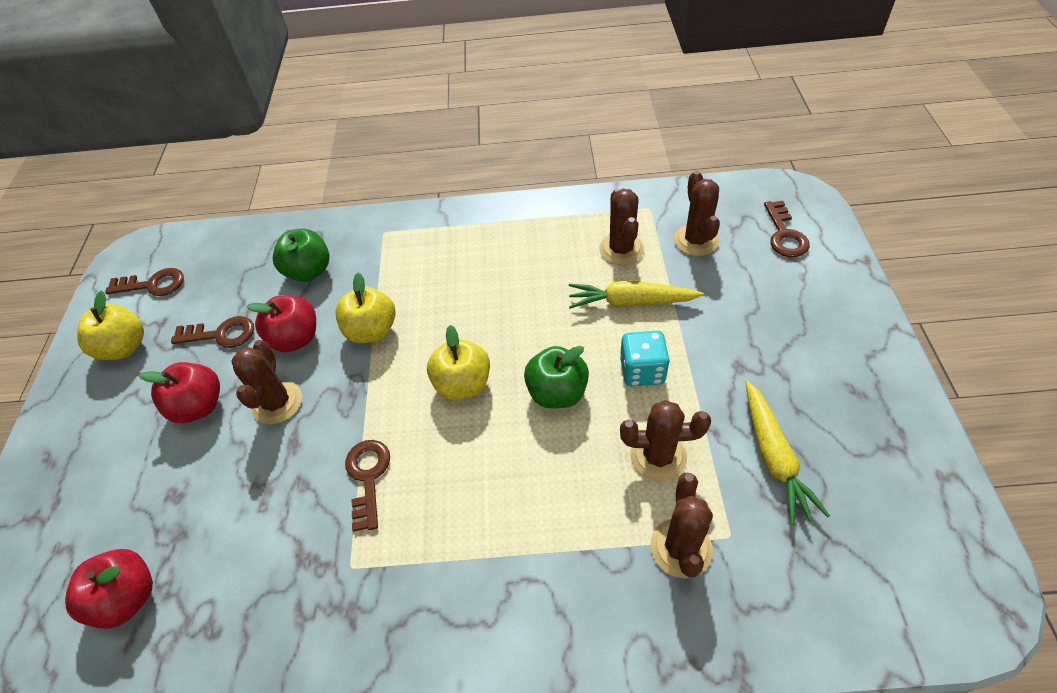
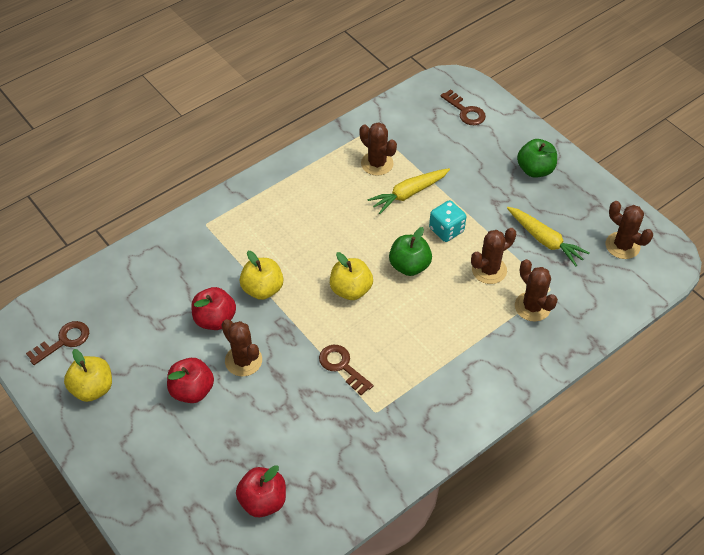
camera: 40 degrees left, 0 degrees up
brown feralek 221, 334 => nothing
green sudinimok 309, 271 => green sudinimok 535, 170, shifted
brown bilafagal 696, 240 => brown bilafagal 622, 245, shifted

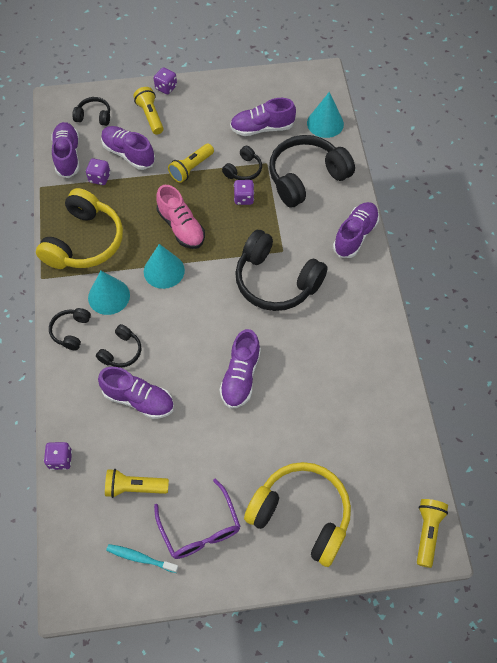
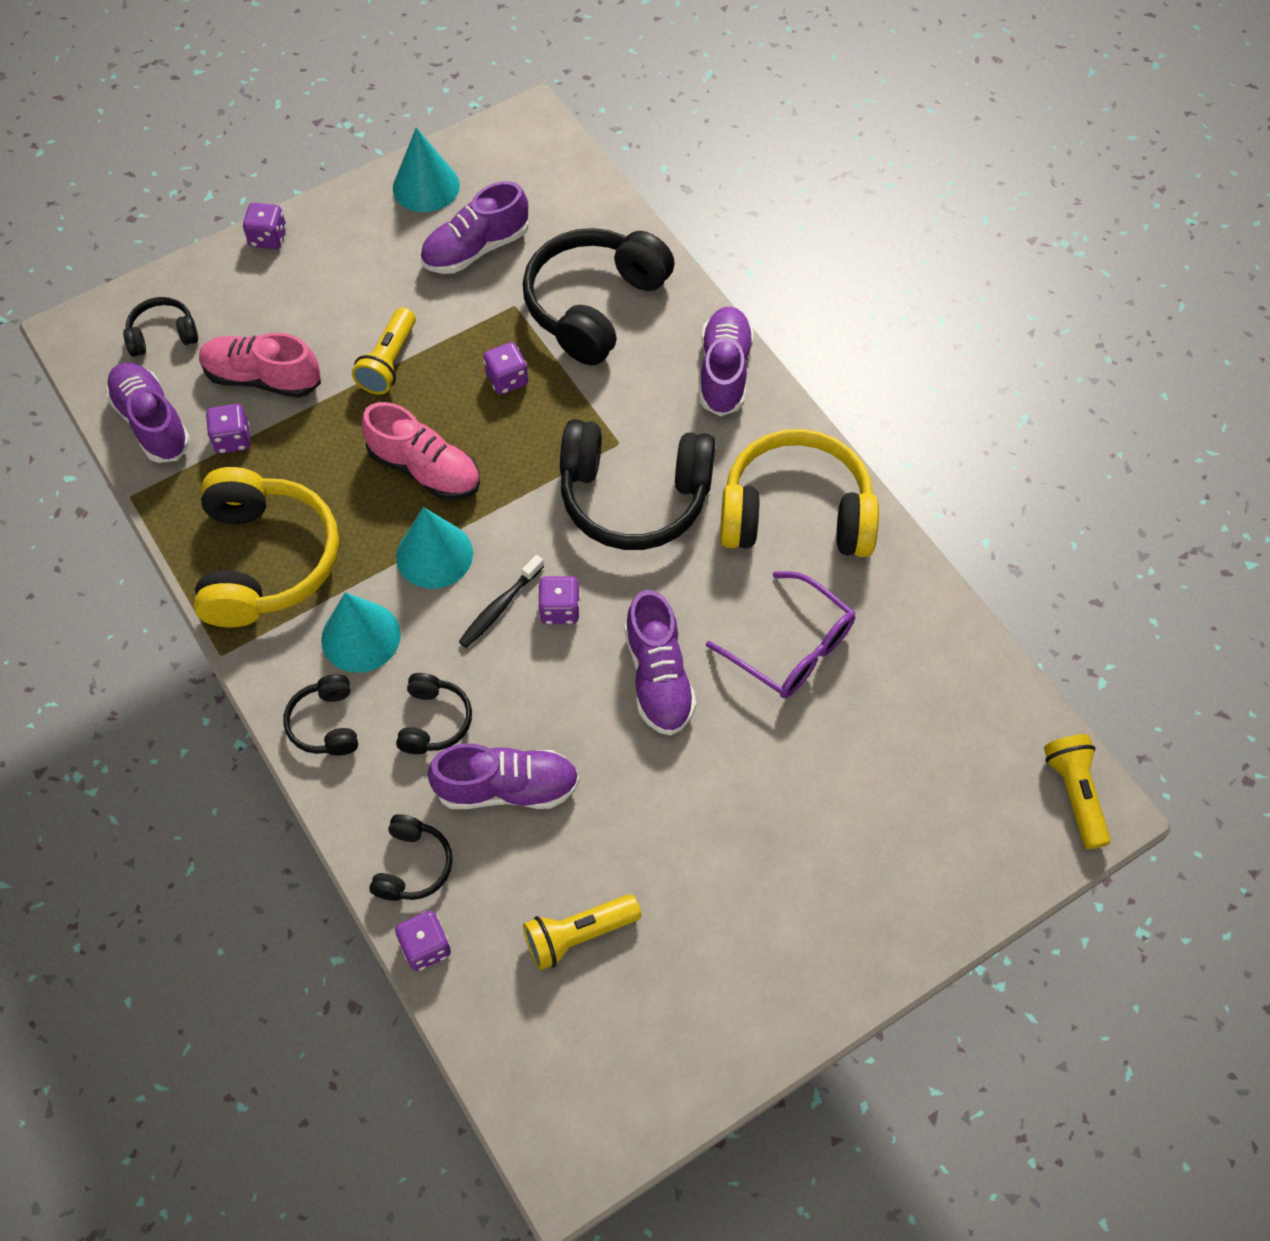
camera: 25 degrees left, 0 degrees up
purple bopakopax 128, 154 => pink bopakopax 263, 378
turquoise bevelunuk 140, 558 => nothing
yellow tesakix 150, 116 => nothing
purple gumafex 200, 528 => purple gumafex 792, 648, shifted
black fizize 243, 170 => black fizize 413, 865, shifted
yellow fizize 301, 515 => yellow fizize 796, 513, shifted
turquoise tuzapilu 325, 123 => turquoise tuzapilu 426, 186, shifted
nothing => black bevelunuk 499, 607
nothing => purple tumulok 559, 609

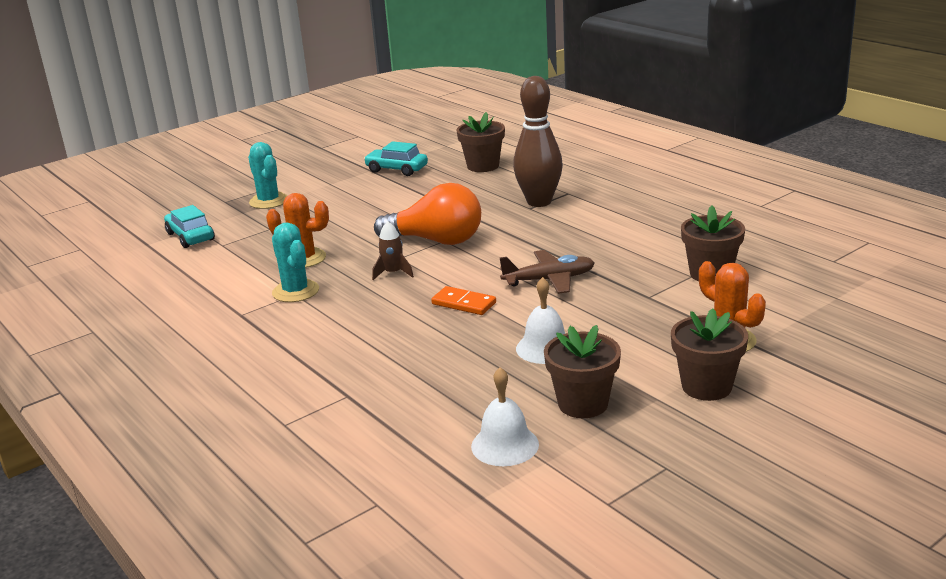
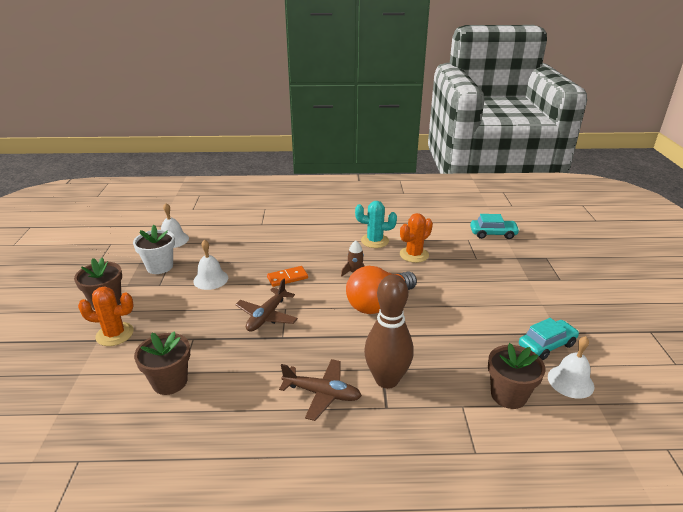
camera: 125 degrees right, 5 degrees up
turquoise bilafagal 269, 201 => nothing
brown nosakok 583, 404 => white nosakok 160, 266
nothing => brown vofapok 322, 393
nothing => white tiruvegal 570, 381

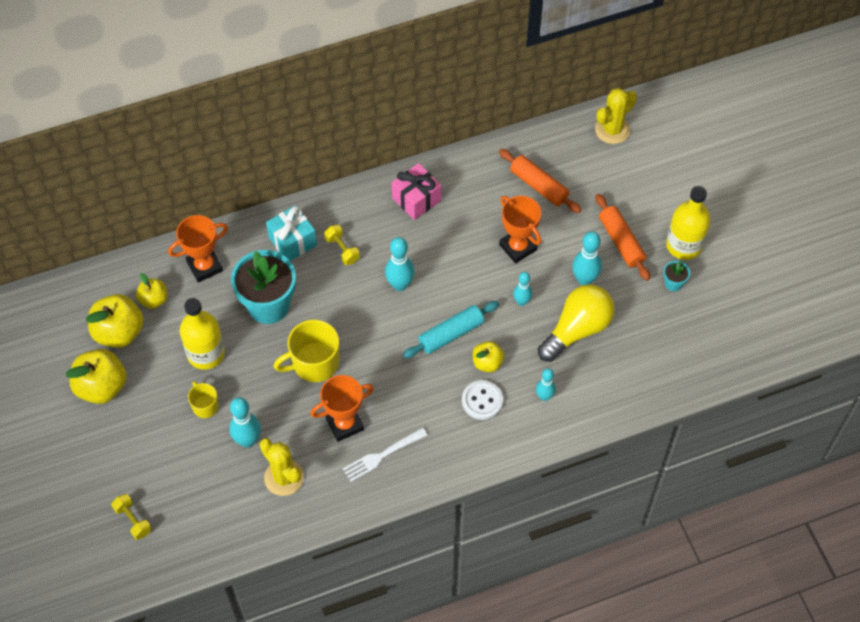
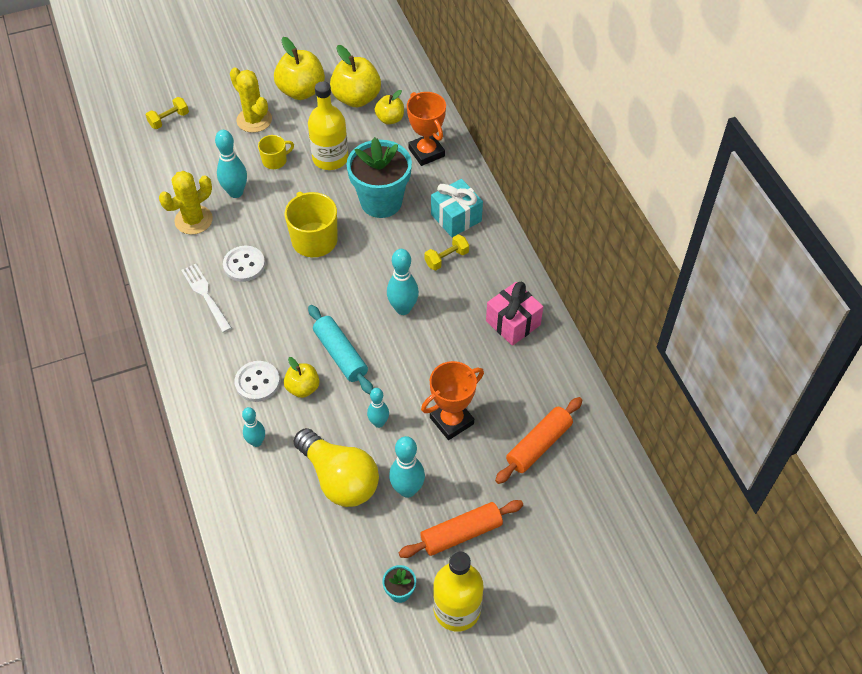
camera: 90 degrees right, 5 degrees down
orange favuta 344, 424 => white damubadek 244, 265
yellow bilafagal 612, 130 => yellow bilafagal 254, 120, shifted

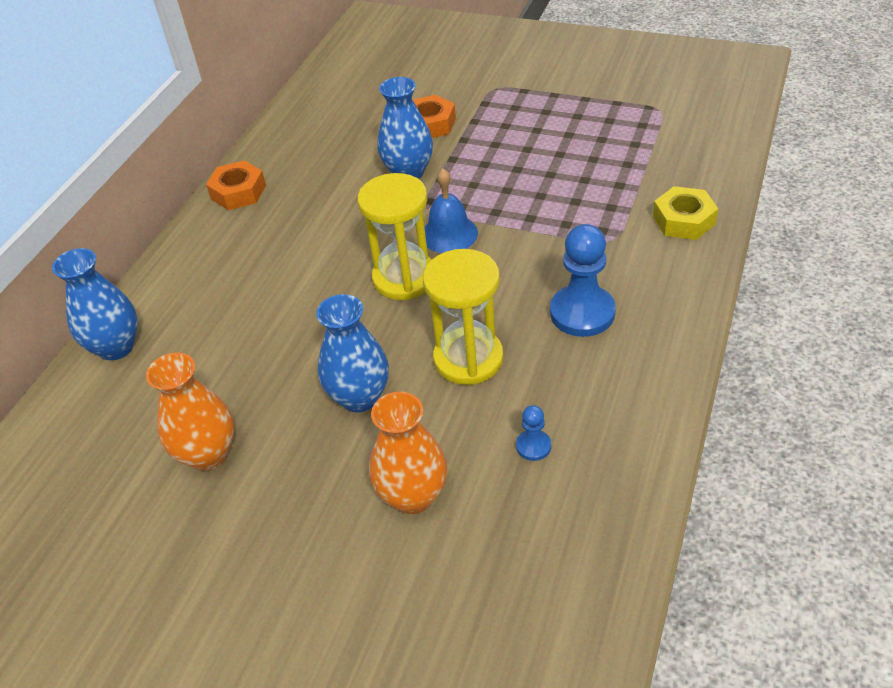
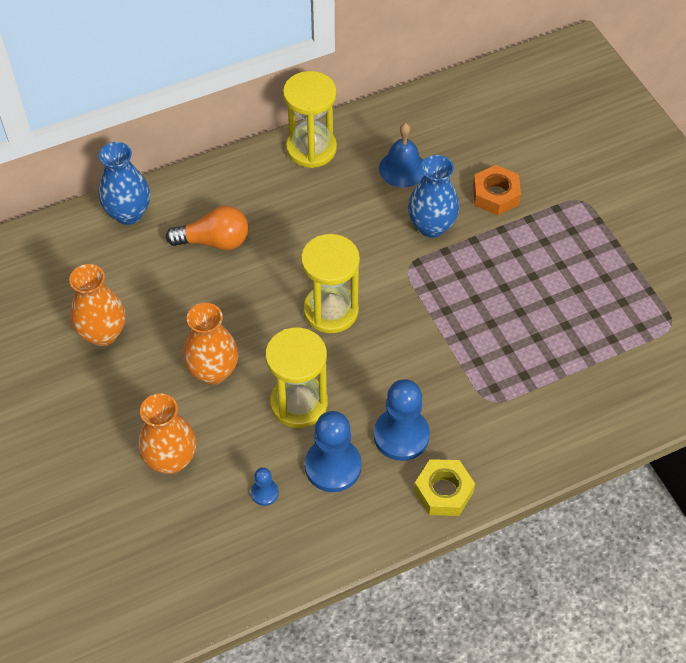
camera: 40 degrees right, 10 degrees up
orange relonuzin 238, 192 => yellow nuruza 311, 149
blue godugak 359, 397 => orange godugak 213, 371
blue tiruvegal 449, 234 => blue tiruvegal 402, 168, shifted
yellow relonuzin 684, 220 => yellow relonuzin 443, 491, shifted
nothing => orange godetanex 214, 241
nothing => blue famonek 333, 466

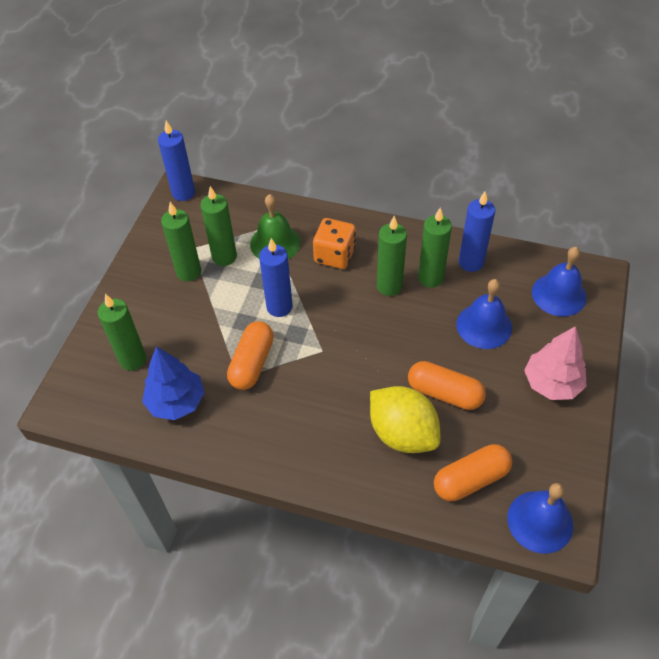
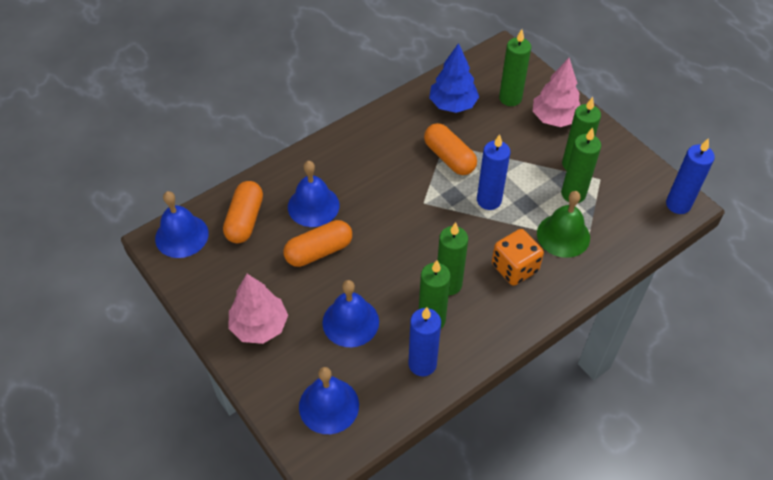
camera: 125 degrees right, 0 degrees up
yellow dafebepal 402, 433 => blue tiruvegal 313, 206
nothing => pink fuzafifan 555, 118

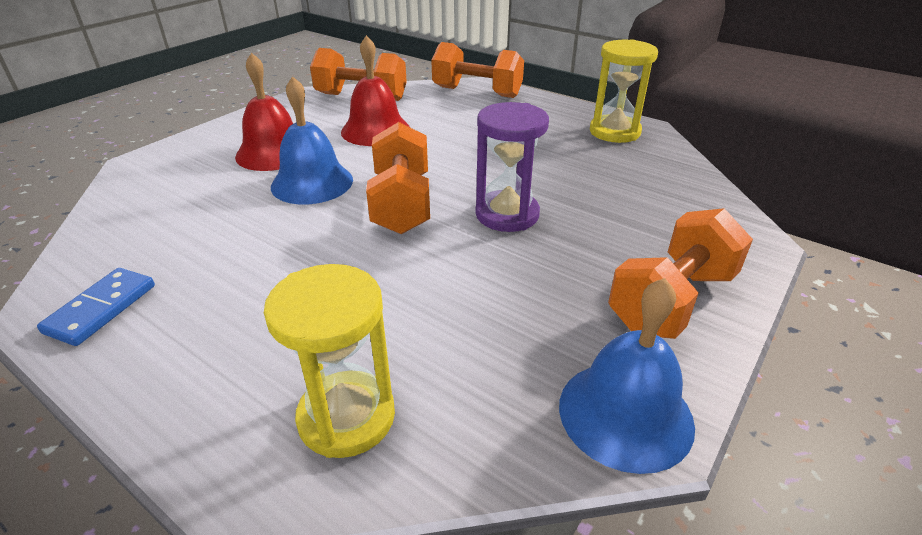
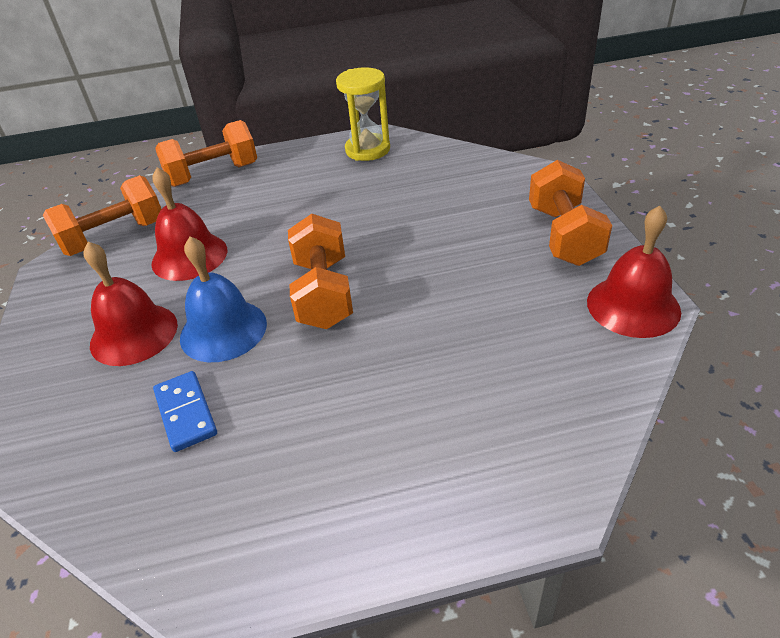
camera: 45 degrees left, 5 degrees up
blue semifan 101, 309 => blue semifan 186, 413, shifted
yellow nuruza 346, 417 => nothing
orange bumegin 402, 203 => orange bumegin 323, 293, 45 degrees clockwise
purple nuruza 507, 214 => nothing
blue tiruvegal 625, 414 => red tiruvegal 633, 306

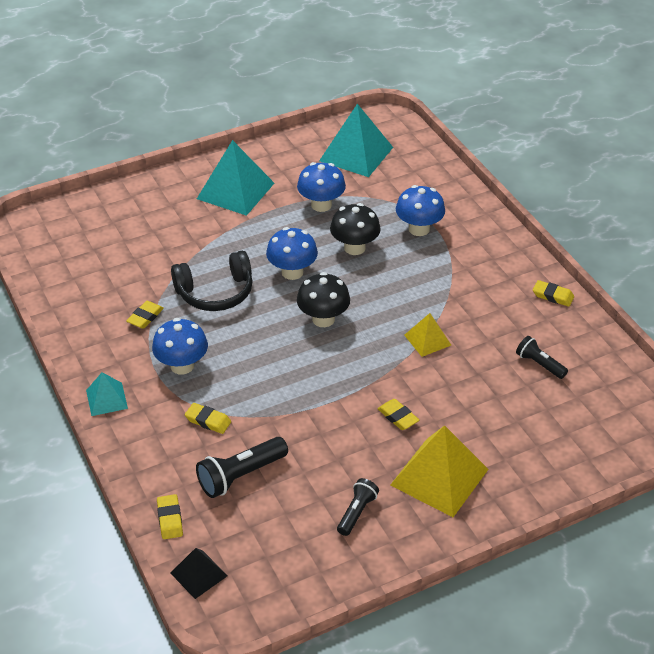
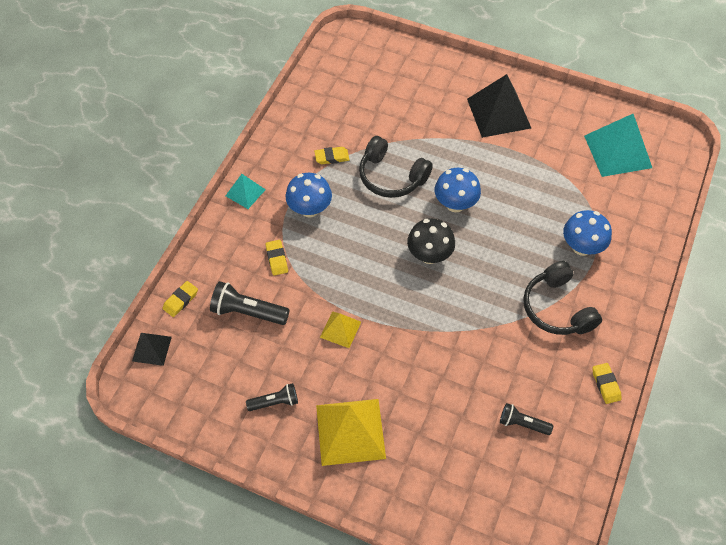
camera: 50 degrees right, 15 degrees up
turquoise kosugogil 235, 191 => black kosugogil 498, 113
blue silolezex 321, 205 => nothing
black silolezex 354, 248 => nothing
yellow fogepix 398, 417 => nothing
yellow kosugogil 427, 340 => yellow kosugogil 340, 329, shifted
black tesakix 539, 364 => black tesakix 522, 423, 75 degrees counterclockwise
nothing => black fizize 557, 308

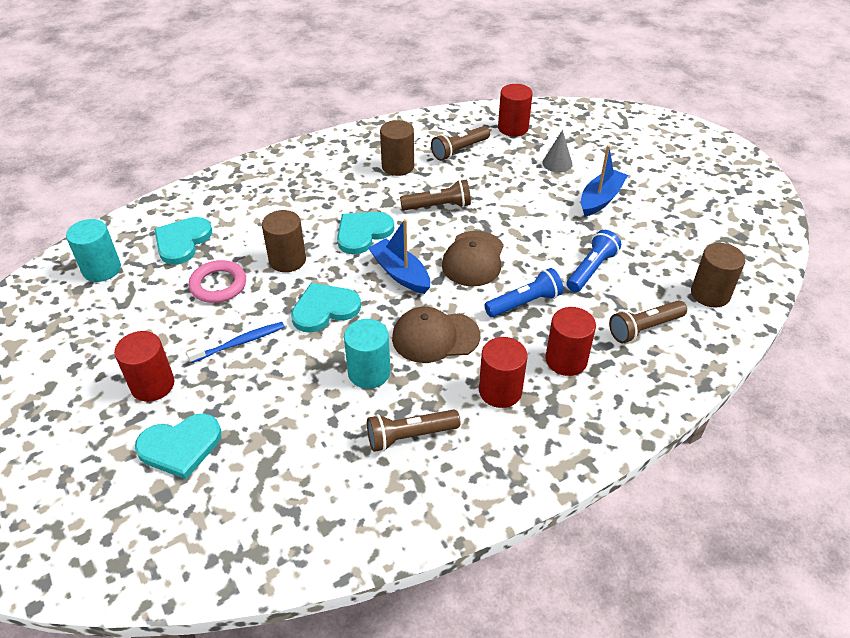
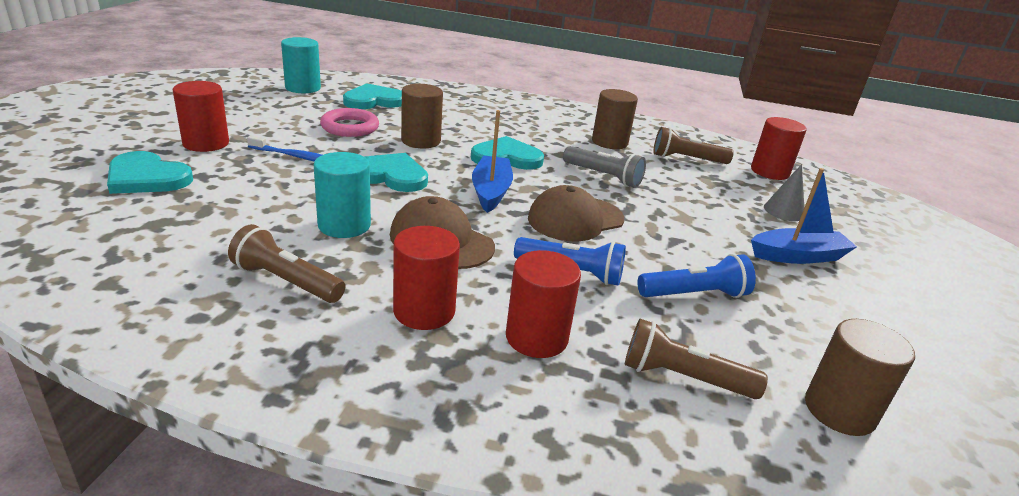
camera: 40 degrees right, 15 degrees down
brown tesakix 438, 206 => grey tesakix 603, 176

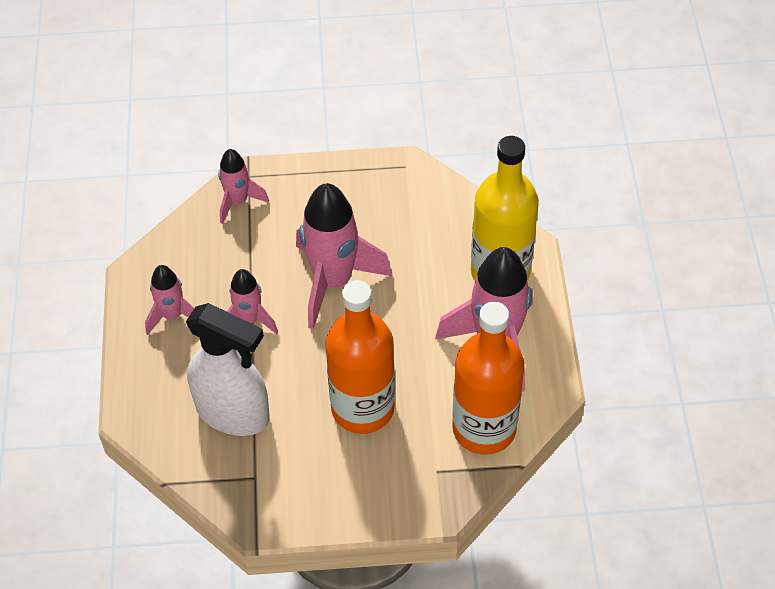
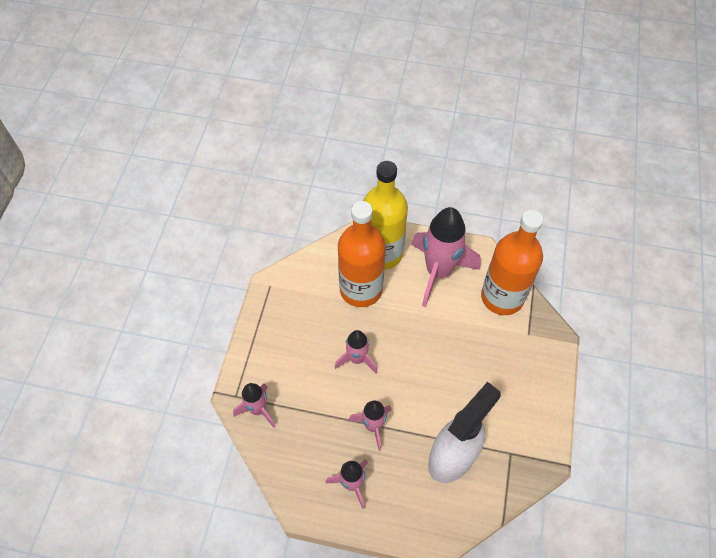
camera: 75 degrees left, 5 degrees up
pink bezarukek 333, 282 => pink bezarukek 357, 359, x0.54
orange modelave 363, 408 => orange modelave 361, 289, shifted

